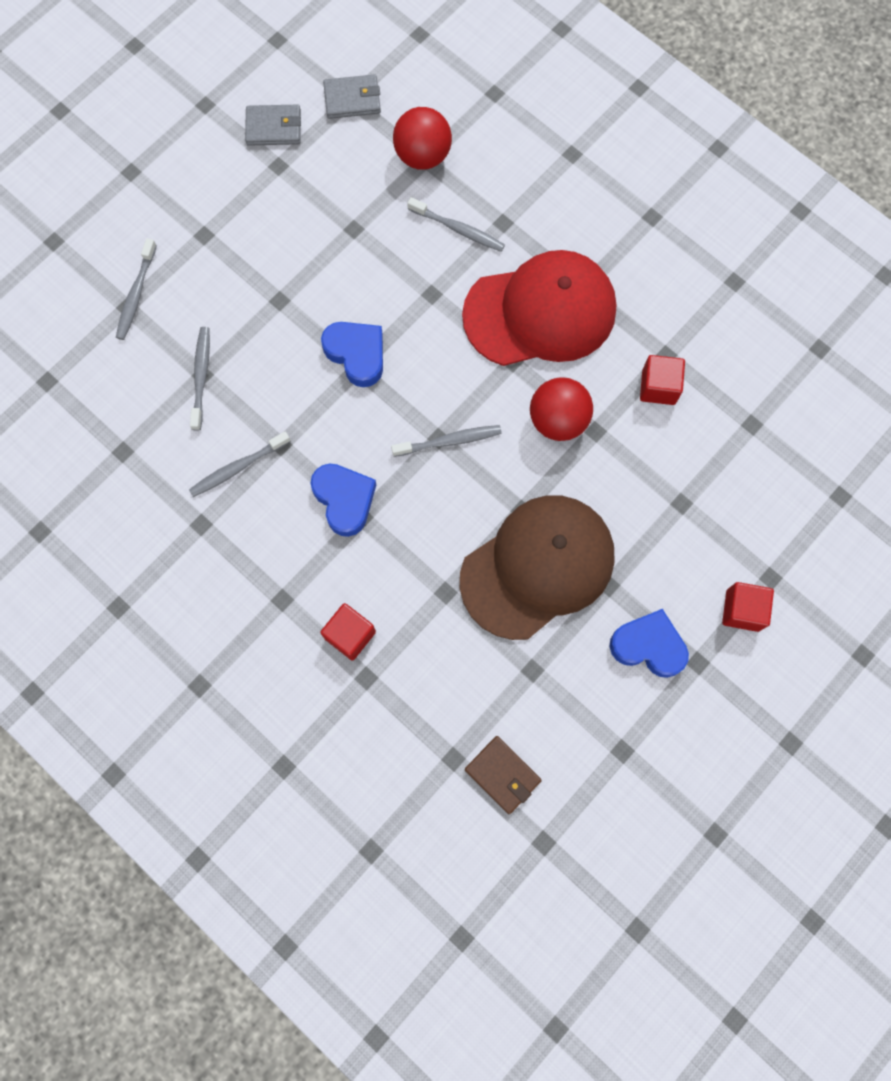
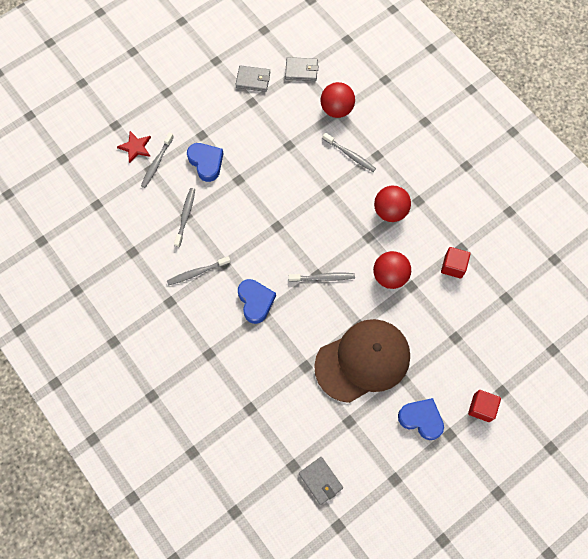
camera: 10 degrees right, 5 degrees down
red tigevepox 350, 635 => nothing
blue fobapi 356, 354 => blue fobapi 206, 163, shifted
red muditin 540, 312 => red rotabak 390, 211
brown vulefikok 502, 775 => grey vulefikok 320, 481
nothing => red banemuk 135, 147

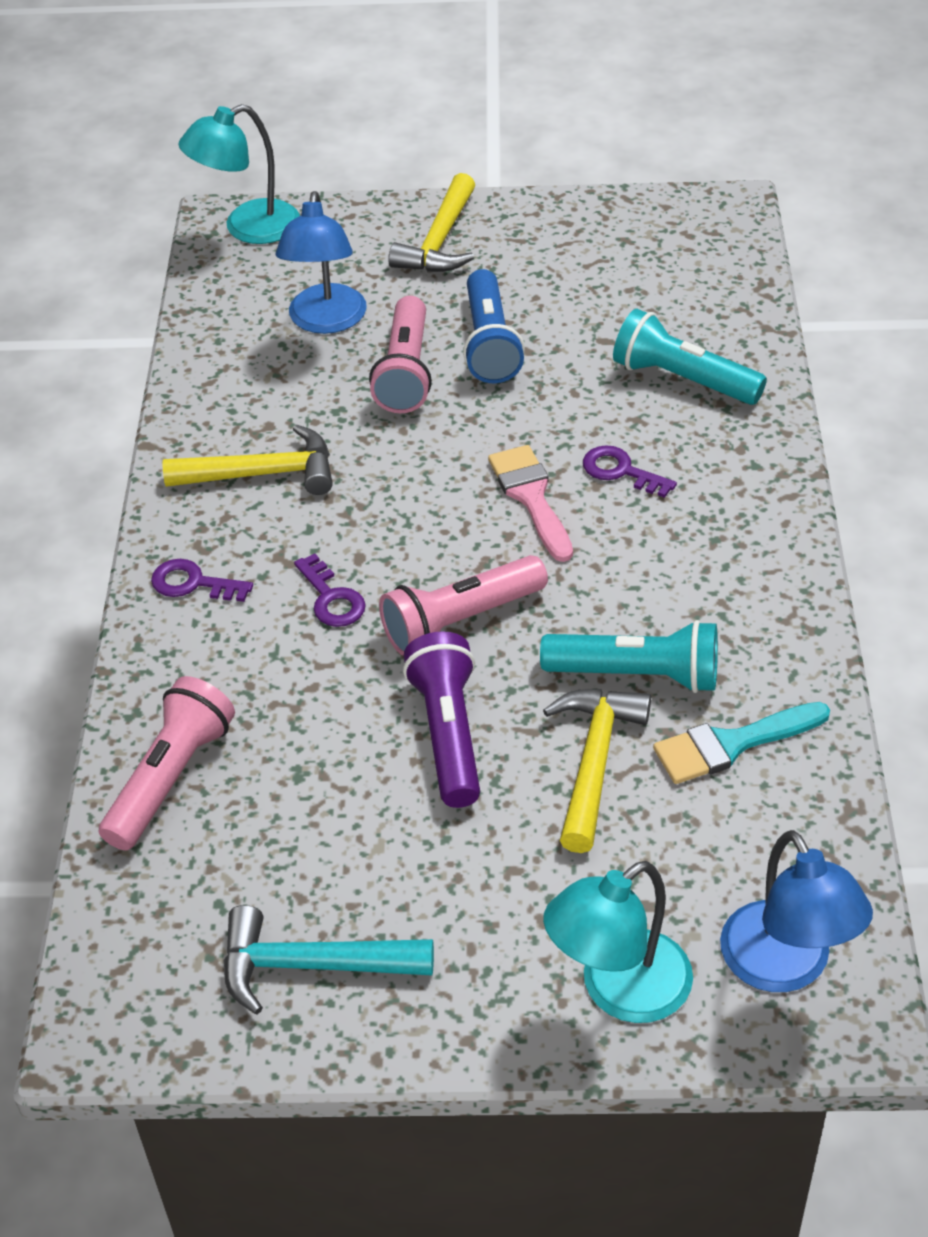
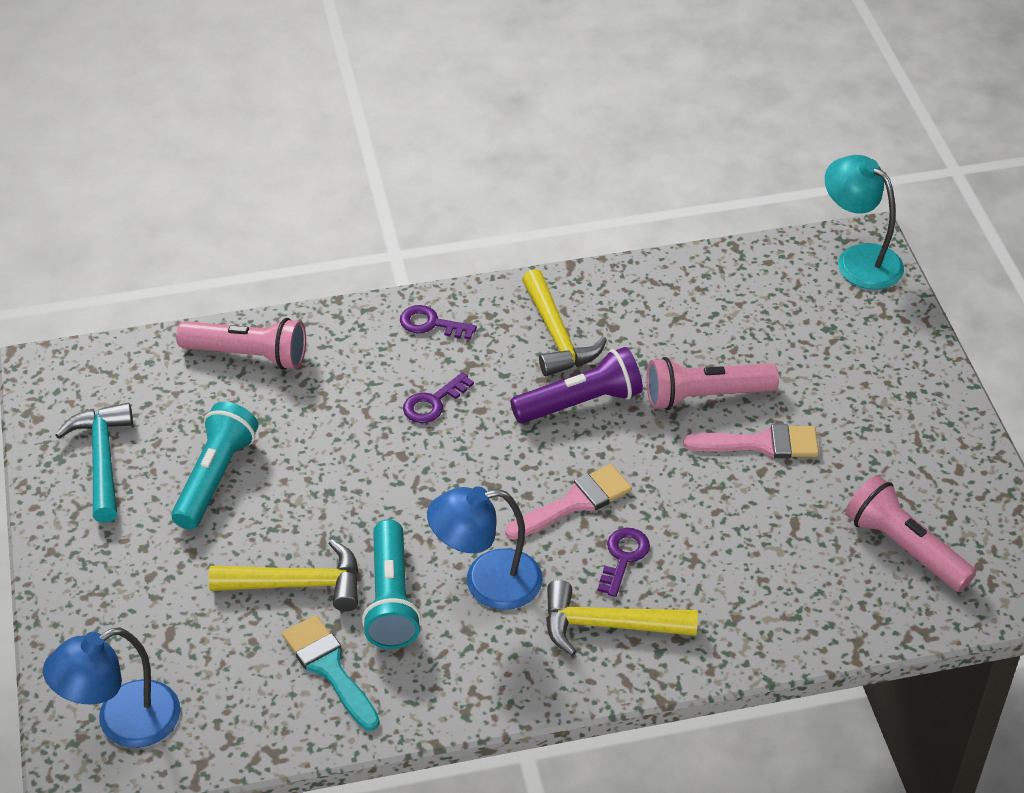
camera: 75 degrees right, 0 degrees up
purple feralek 193, 583 => purple feralek 431, 324, 75 degrees counterclockwise
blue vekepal 326, 321 => blue vekepal 487, 582, shifted
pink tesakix 461, 620 => pink tesakix 904, 548, shifted
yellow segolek 440, 241 => yellow segolek 608, 625, shifted
purple tesakix 448, 734 => purple tesakix 580, 403, shifted
blue tesakix 489, 343 => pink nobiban 761, 444
turquoise vekepal 619, 990 => nothing
turquoise tesakix 683, 379 => turquoise tesakix 215, 477, shifted

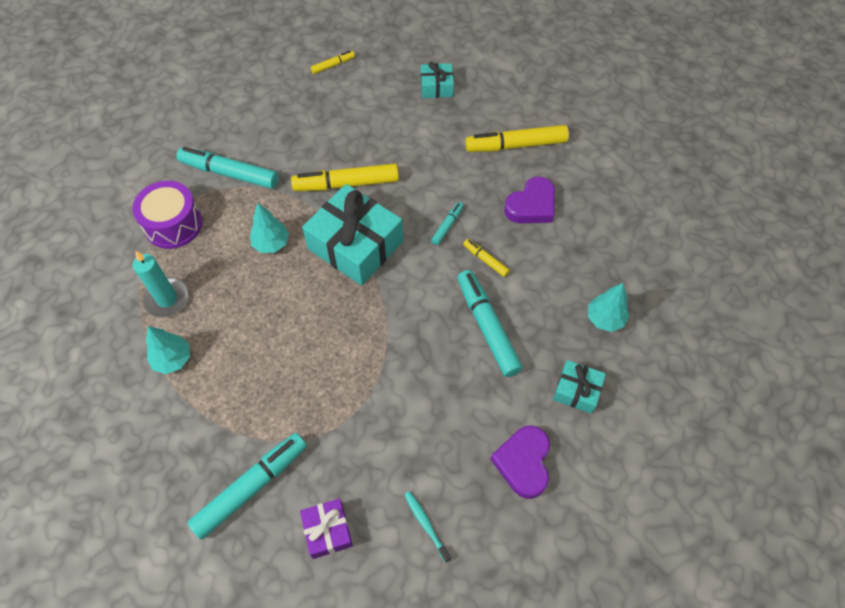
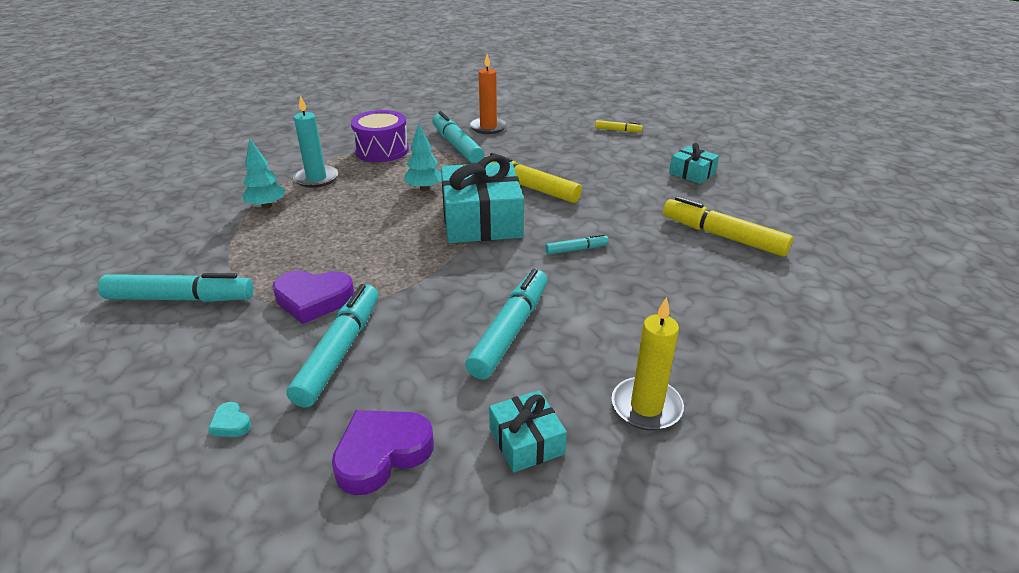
camera: 45 degrees right, 25 degrees down
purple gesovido 327, 531 => nothing
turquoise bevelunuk 426, 524 => turquoise fobapi 231, 424
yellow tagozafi 485, 260 => nothing
purple fobapi 531, 205 => purple fobapi 313, 300, shifted
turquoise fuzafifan 604, 319 => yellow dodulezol 646, 407
nothing => turquoise tagozafi 340, 351
nothing => orange dodulezol 488, 127

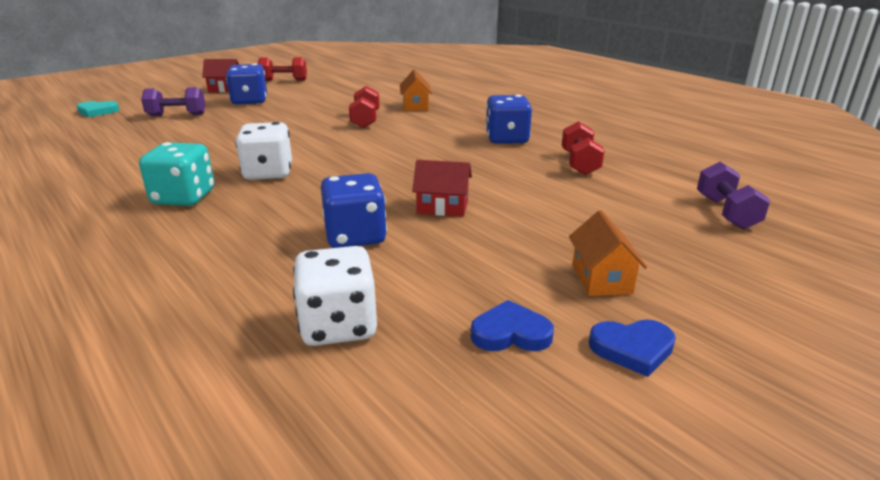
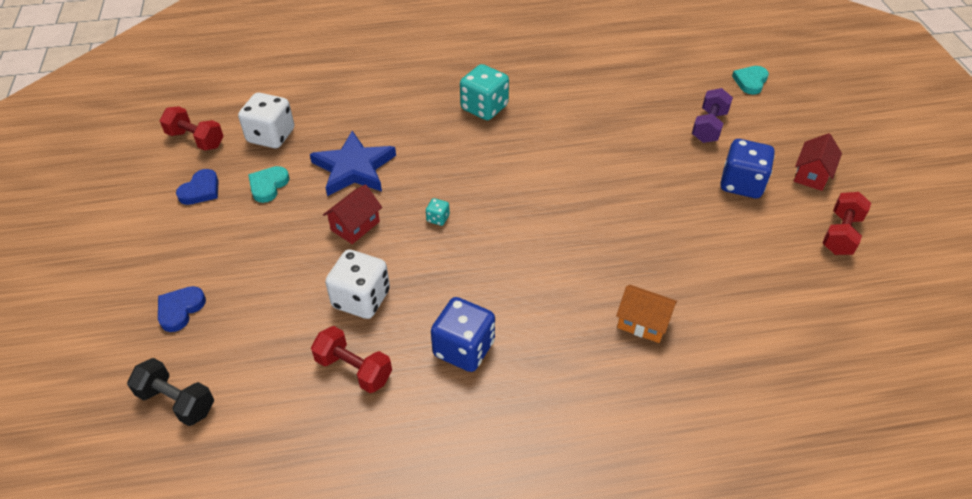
camera: 120 degrees right, 20 degrees up
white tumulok 268, 173 => white tumulok 361, 299, shifted
blue tumulok 355, 236 => blue banemuk 354, 168
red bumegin 365, 120 => red bumegin 196, 139, shifted
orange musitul 601, 279 => nothing
blue fobapi 632, 349 => blue fobapi 180, 309, shifted
purple bumegin 726, 212 => black bumegin 177, 401
nothing => turquoise fobapi 268, 185
nothing => turquoise tumulok 438, 218

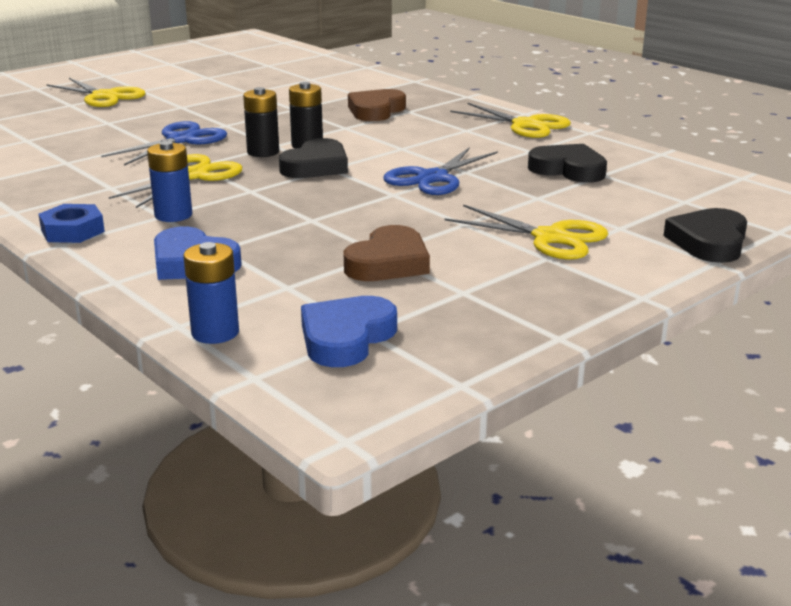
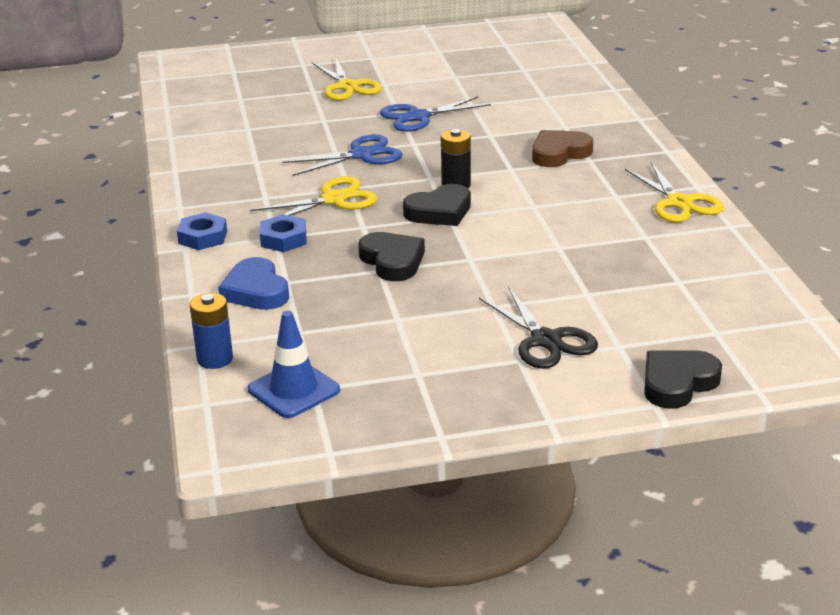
camera: 30 degrees right, 5 degrees up
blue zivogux 173, 215 => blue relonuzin 283, 239
black zivogux 263, 152 => nothing
blue fobapi 346, 338 => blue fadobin 293, 390
brown fobapi 388, 263 => nothing
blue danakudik 432, 178 => blue danakudik 418, 117, shifted
yellow danakudik 549, 238 => black danakudik 545, 340
black fobapi 568, 170 => black fobapi 392, 261, shifted

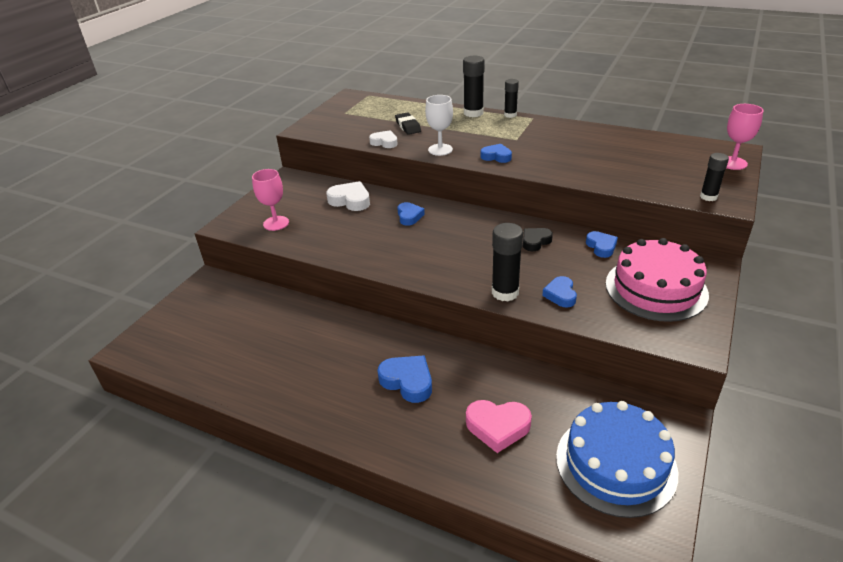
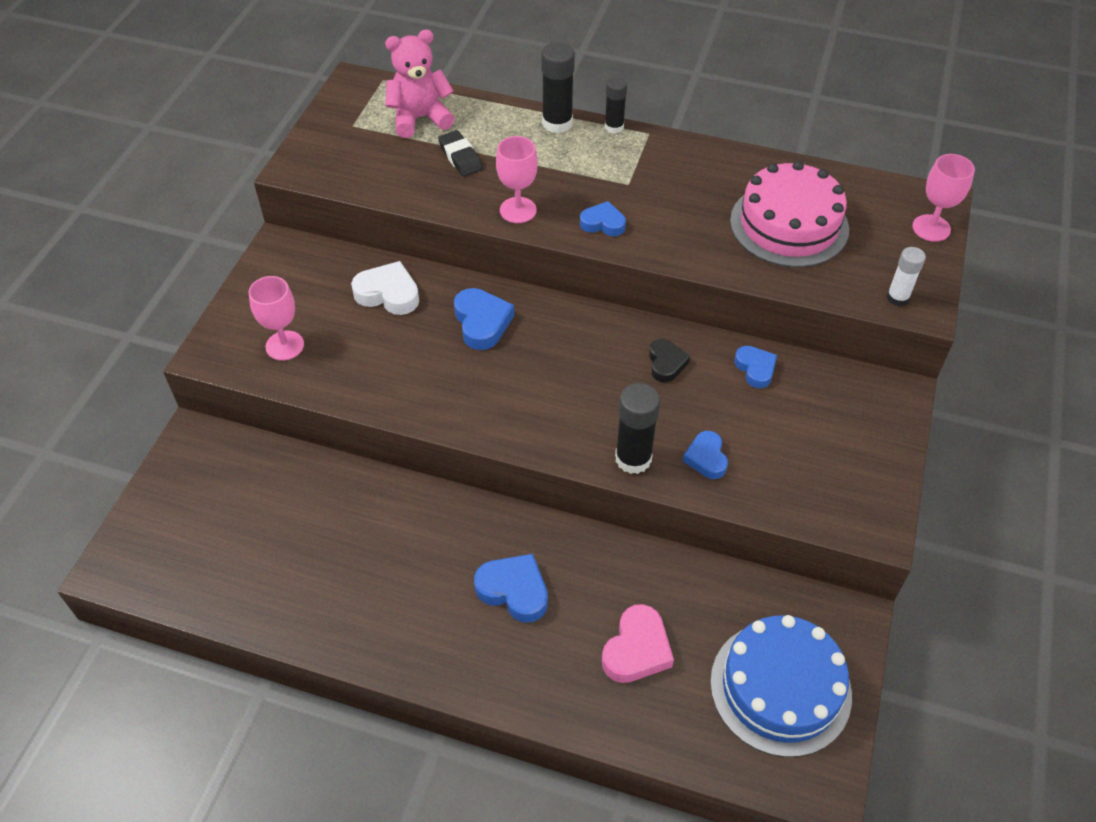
camera: 10 degrees left, 15 degrees up
white fobapi 384, 142 => nothing
blue fobapi 409, 216 => blue fobapi 482, 322, x1.50
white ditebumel 440, 150 => pink ditebumel 518, 210
pink fobapi 497, 427 => pink fobapi 637, 649, 60 degrees counterclockwise
black fobapi 535, 241 => black fobapi 666, 363, 135 degrees clockwise
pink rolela 656, 288 => pink rolela 789, 224, shifted
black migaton 708, 197 => white migaton 897, 298
nothing => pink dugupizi 420, 118

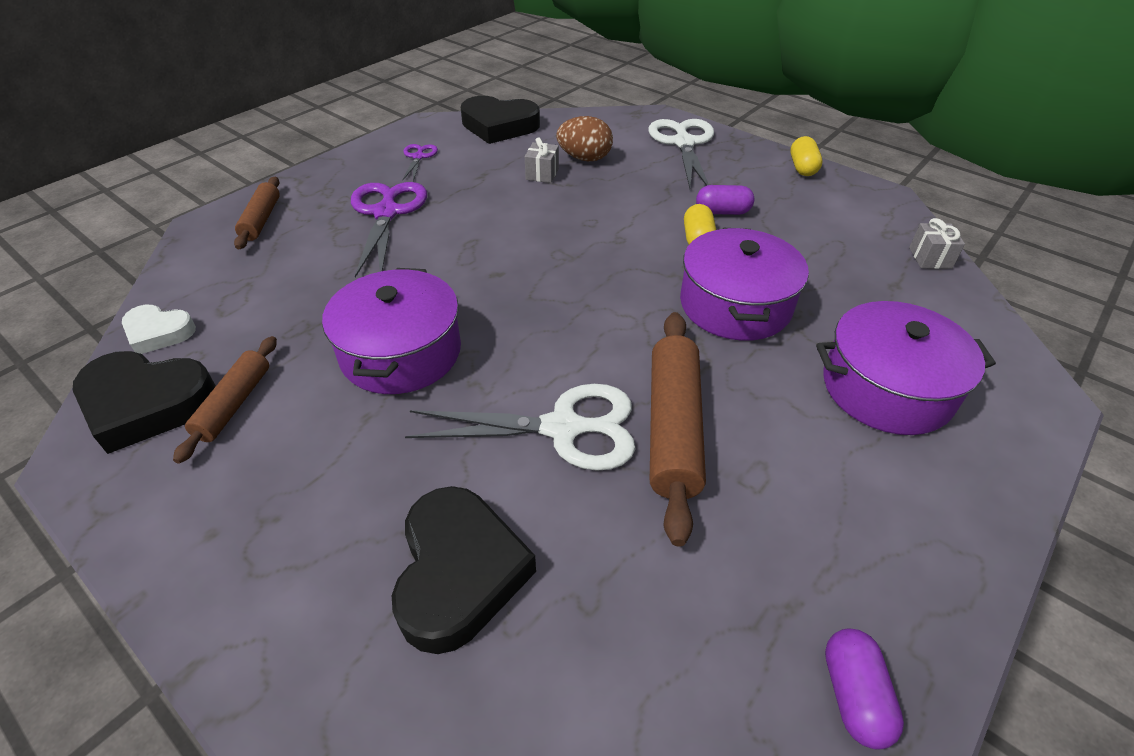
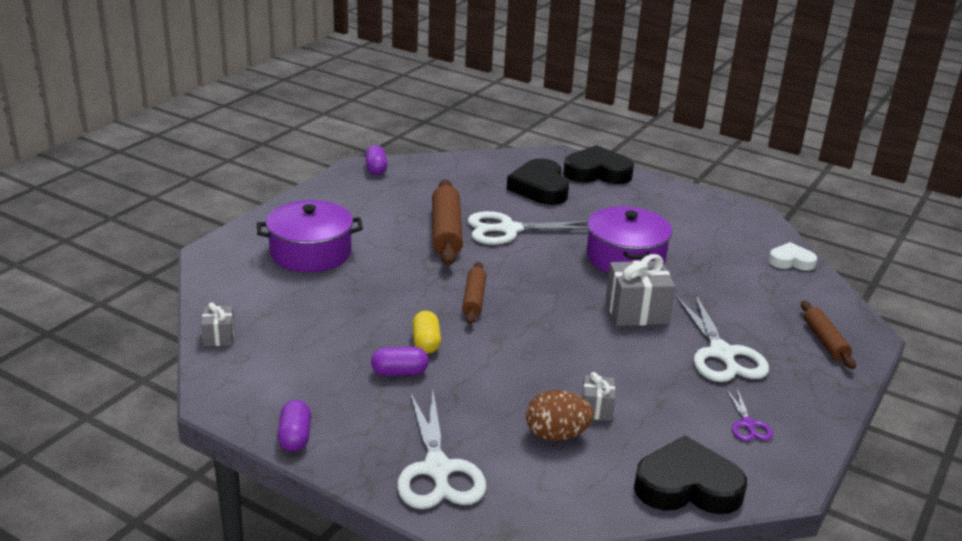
camera: 170 degrees right, 15 degrees down
black fobapi 146, 404 => black fobapi 597, 172, shifted
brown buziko 234, 404 => brown buziko 474, 299, shifted
purple danakudik 386, 213 => white danakudik 721, 353
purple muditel 735, 305 => nothing
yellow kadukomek 802, 168 => purple kadukomek 295, 437
nothing => grey gesovido 636, 312

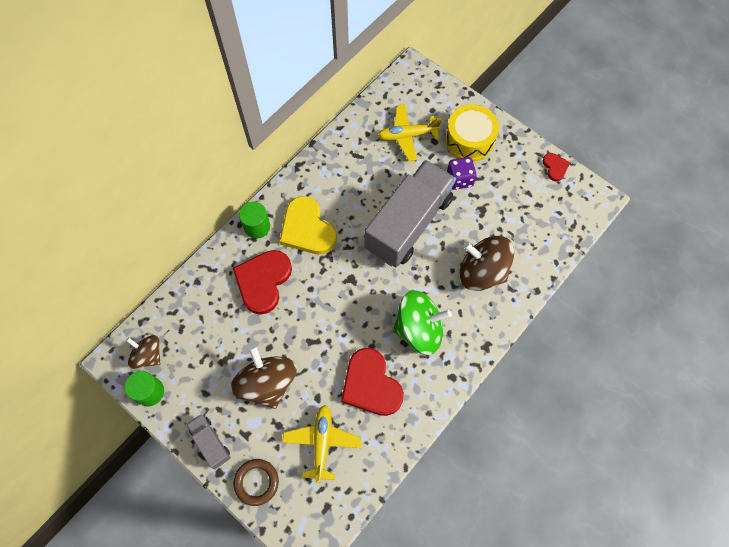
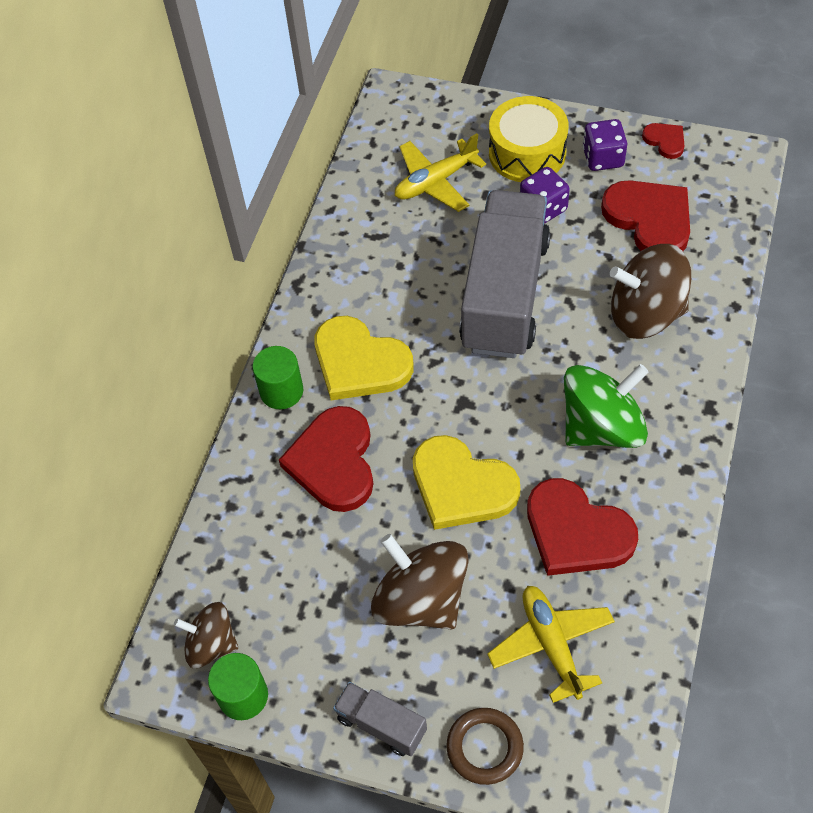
camera: 20 degrees left, 10 degrees down
nothing => yellow fobapi 461, 486
nothing => purple tumulok 603, 158
nothing => red fobapi 650, 219

